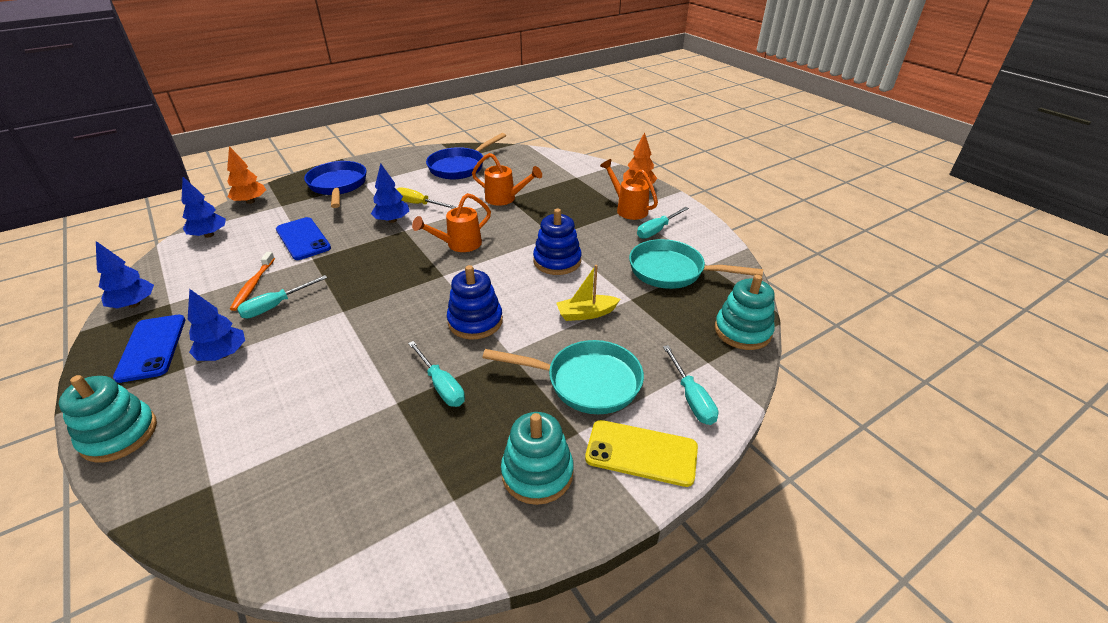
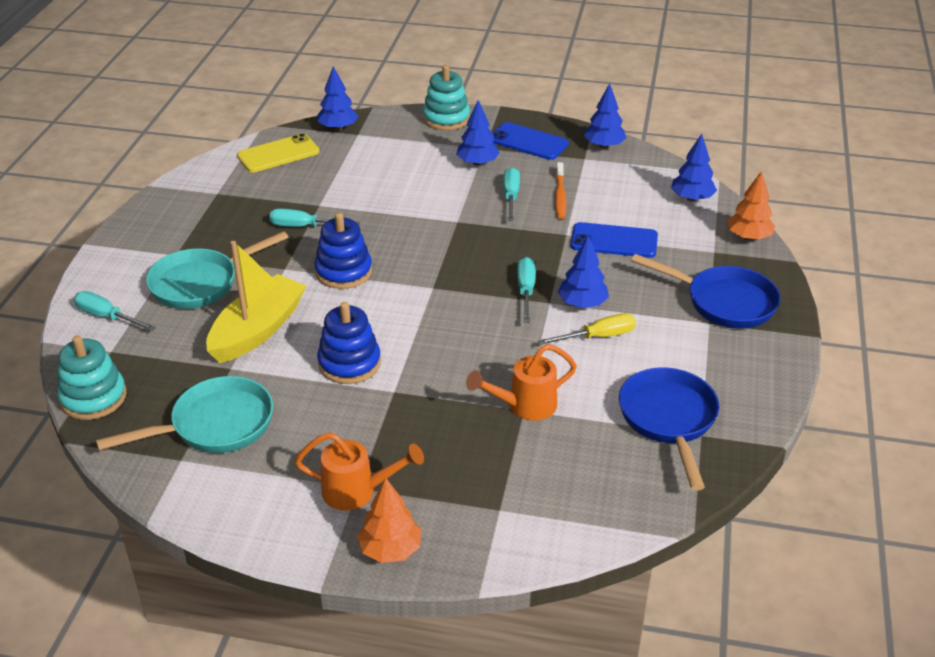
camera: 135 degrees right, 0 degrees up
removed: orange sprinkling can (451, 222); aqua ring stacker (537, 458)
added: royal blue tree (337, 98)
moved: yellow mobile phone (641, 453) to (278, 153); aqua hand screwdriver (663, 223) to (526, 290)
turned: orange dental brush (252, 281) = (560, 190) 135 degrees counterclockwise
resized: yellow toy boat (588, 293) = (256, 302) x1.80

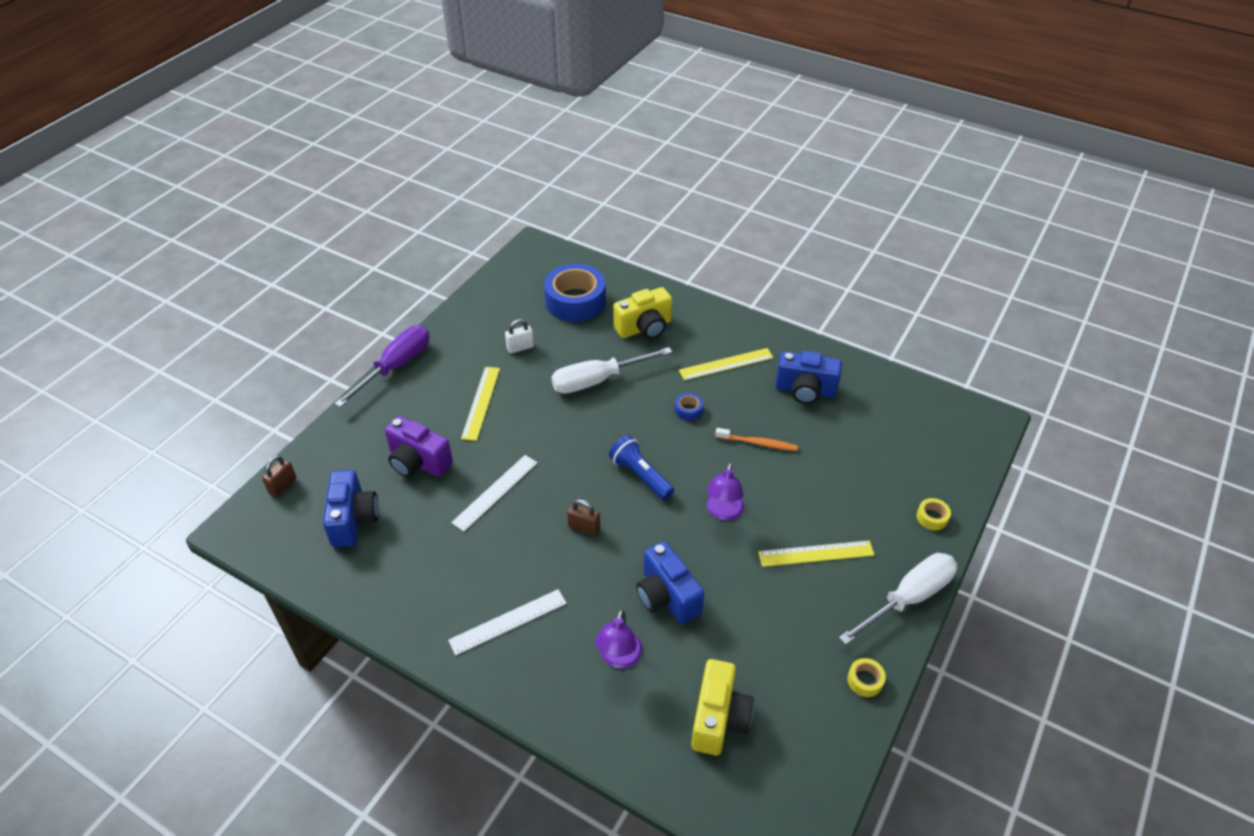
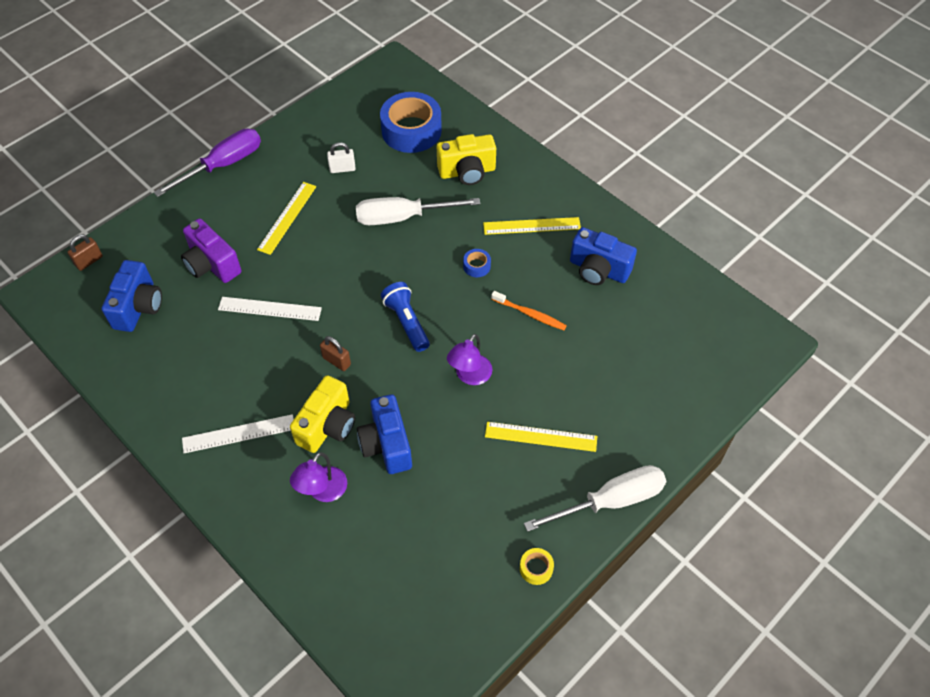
camera: 15 degrees right, 10 degrees up
removed: yellow roll of tape (934, 514)
moved: yellow camera (722, 707) to (322, 414)
turned: pure white ruler (494, 493) = (270, 309) 45 degrees clockwise

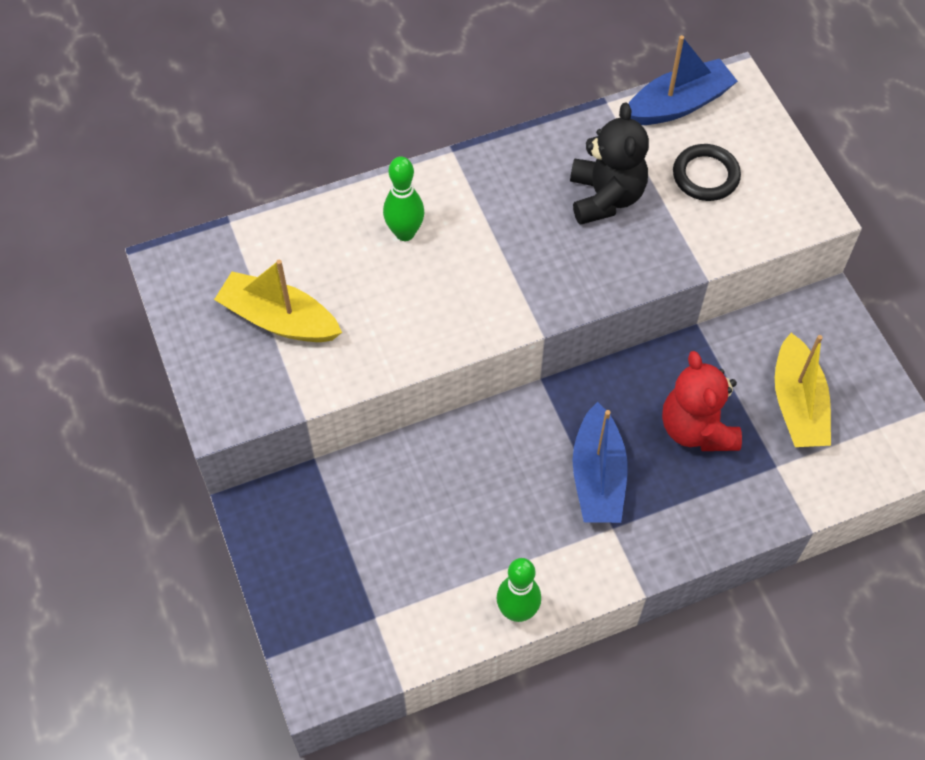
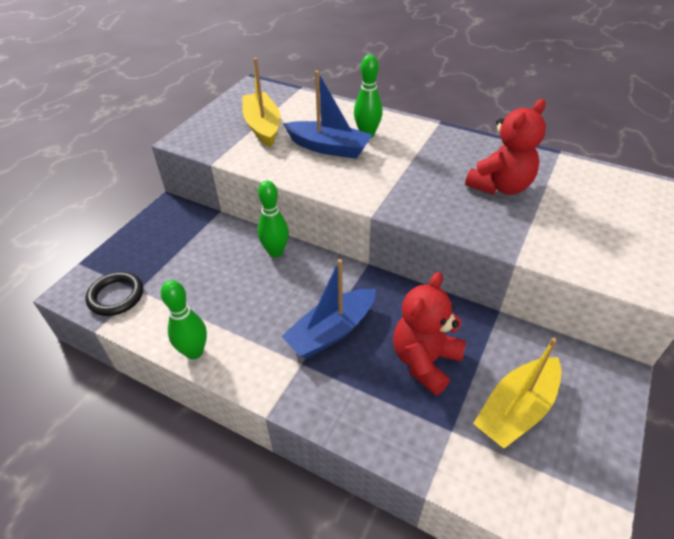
camera: 50 degrees right, 15 degrees down
added: green bowling pin (273, 219)
moved: royal blue toy boat (683, 80) to (327, 115); ebony hoop (707, 172) to (114, 294)
recoloured: ebony stuffed bear (609, 164) to scarlet stuffed bear (505, 147)

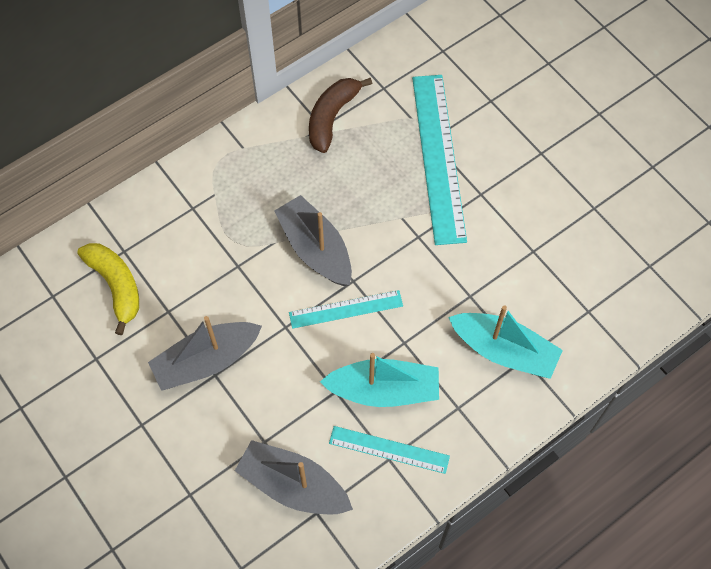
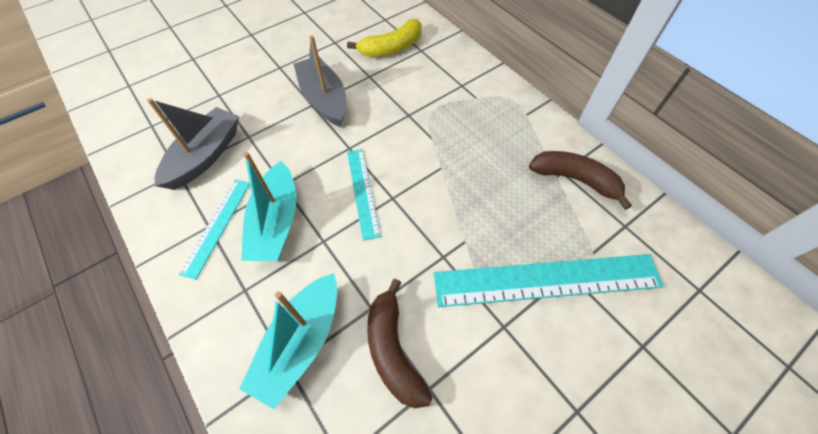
camera: 90 degrees right, 5 degrees down
removed: gray toy boat (313, 240)
added: russet toy banana (399, 343)

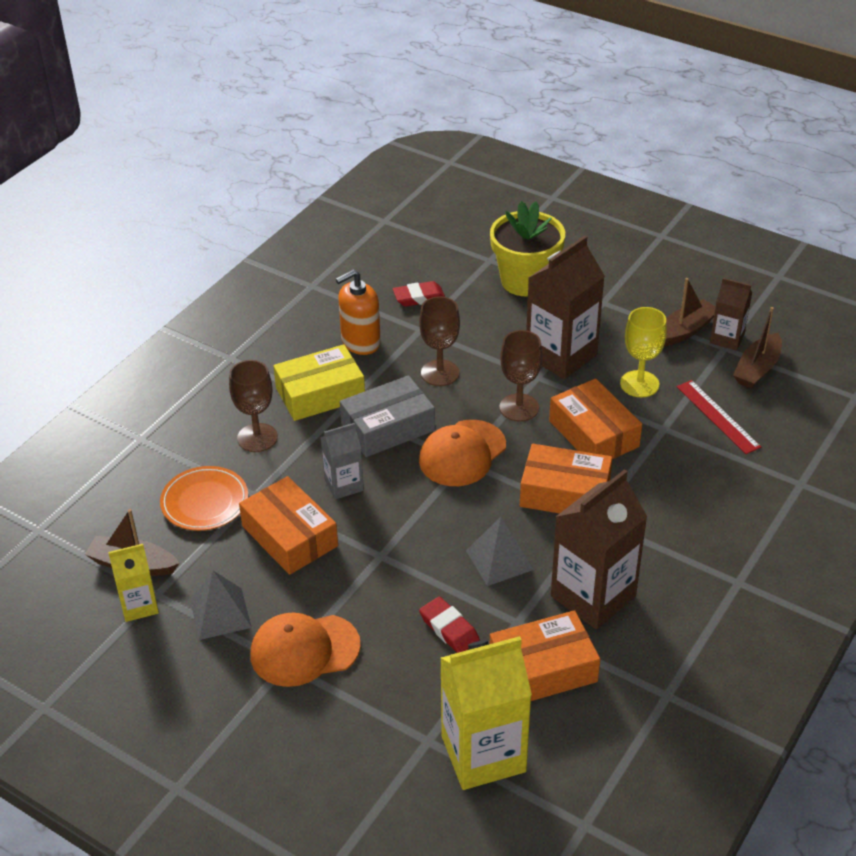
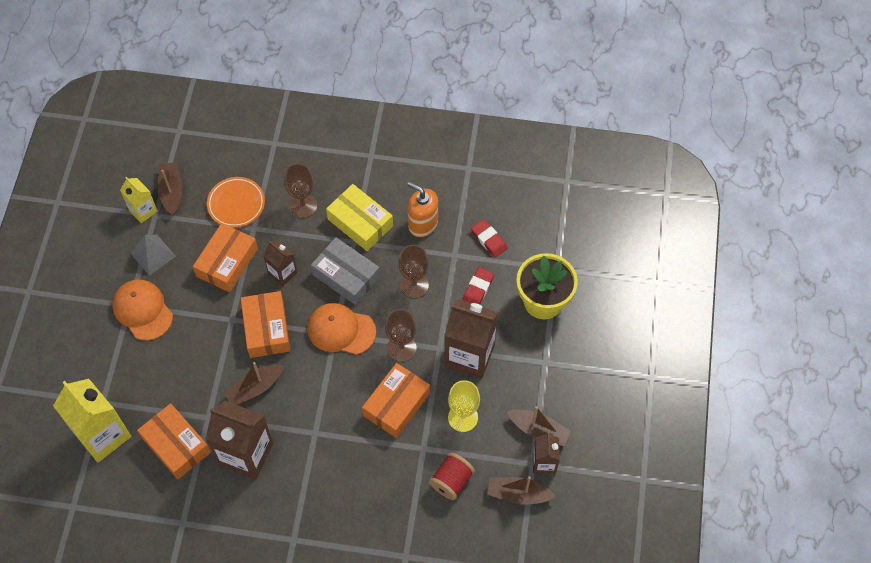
camera: 65 degrees right, 20 degrees up
moved: scarlet gum eraser (449, 625) to (478, 285); orange box (566, 479) to (265, 324)
replaced: gray pyramid (500, 551) to russet toy boat (254, 383); scarlet ruler (719, 417) to scarlet spool (452, 476)
recoloured: gray milk carton (342, 461) to russet milk carton (280, 263)

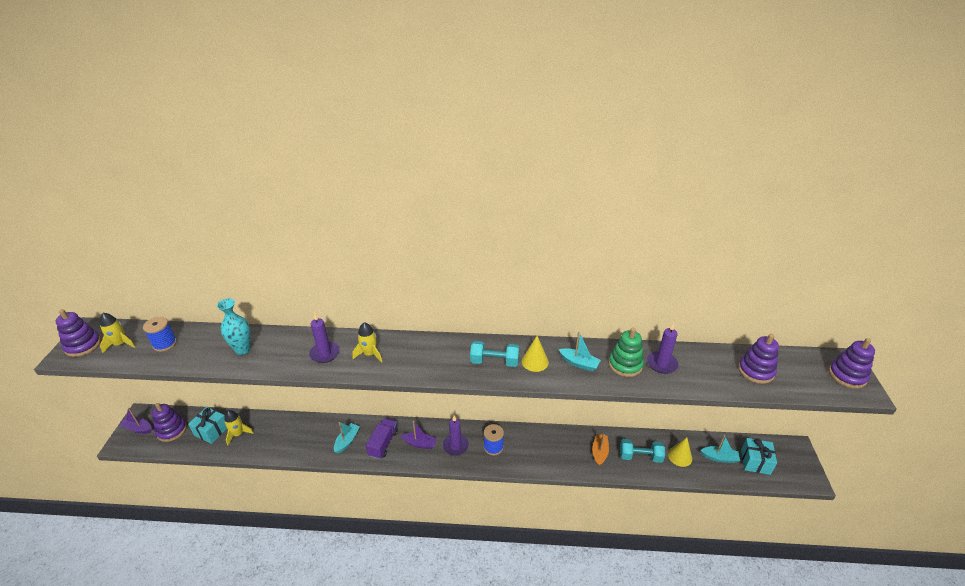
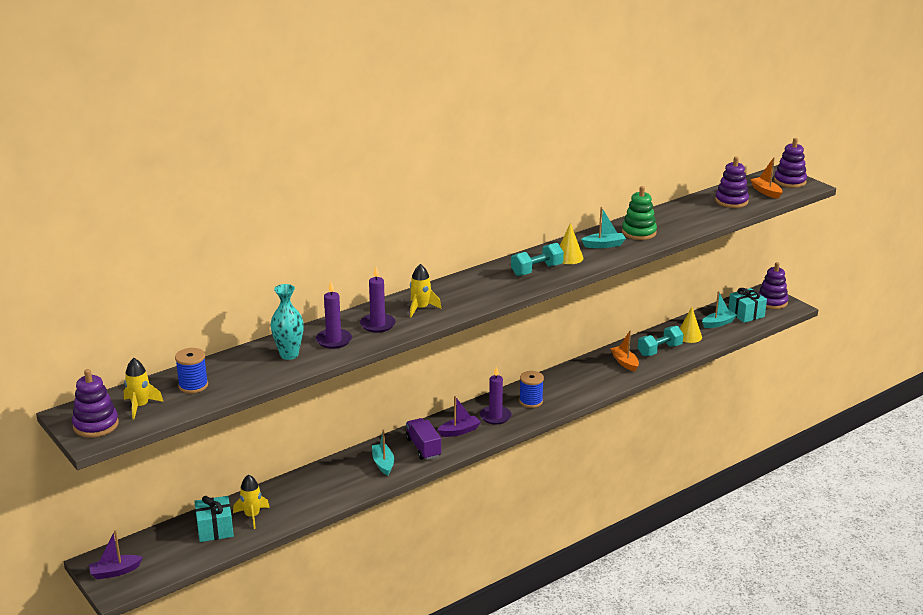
camera: 40 degrees left, 10 degrees down
added: orange toy boat (766, 178)
moved: purple ring stacker (169, 422) to (773, 285); purple candle (663, 348) to (334, 315)

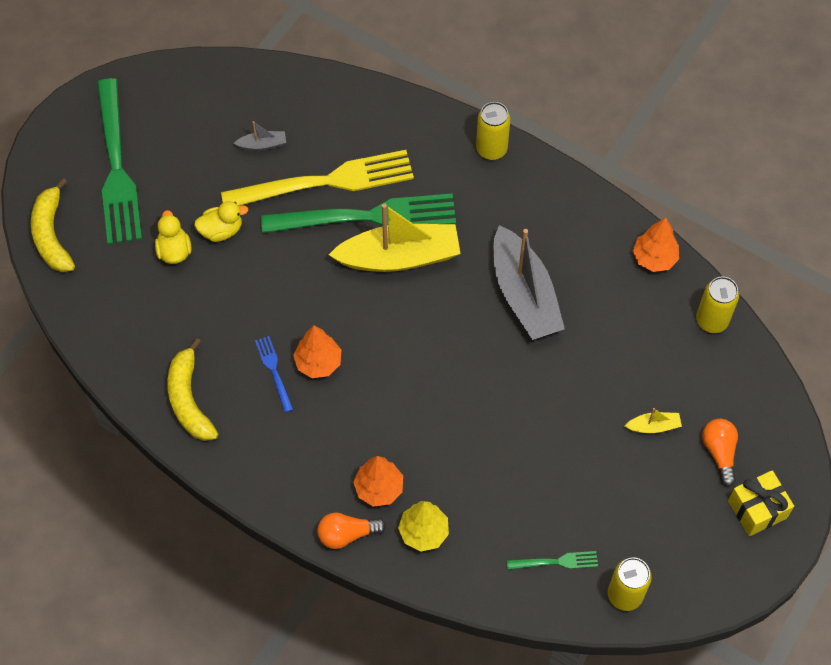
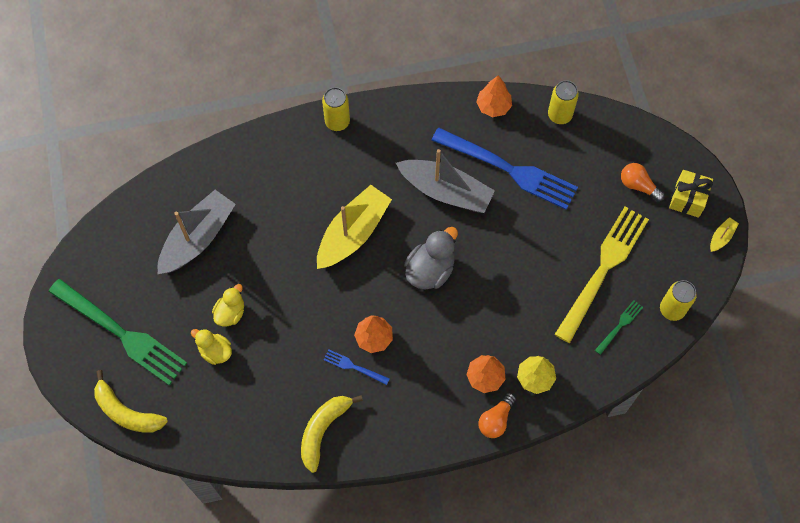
camera: 45 degrees left, 5 degrees up
removed: green fork (358, 213)
added: gray rubber duck (431, 258); royal blue fork (504, 169)
moved: yellow fork (317, 178) to (601, 275); yellow toy boat (653, 420) to (724, 234)
turned: yellow toy banana (192, 389) = (332, 434) 90 degrees clockwise
resized: gray toy boat (260, 136) = (197, 232) x2.40

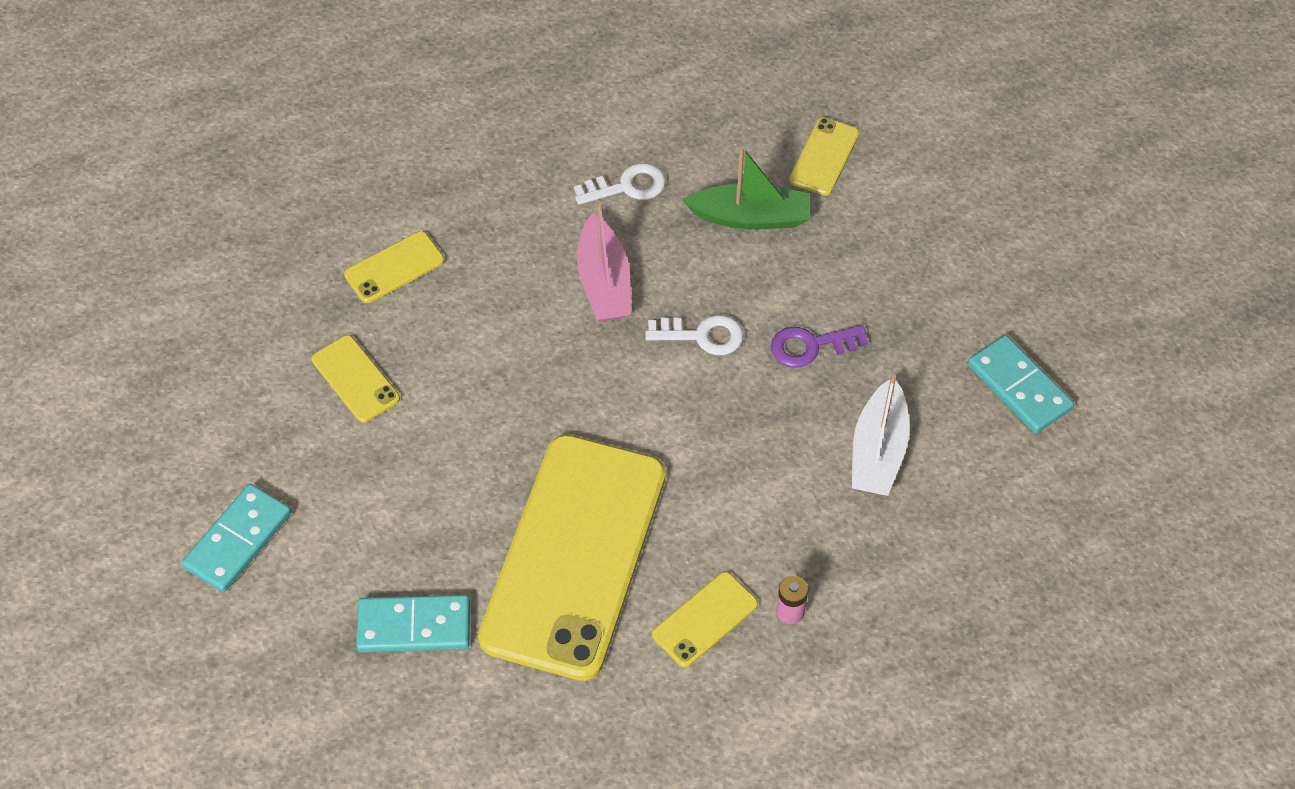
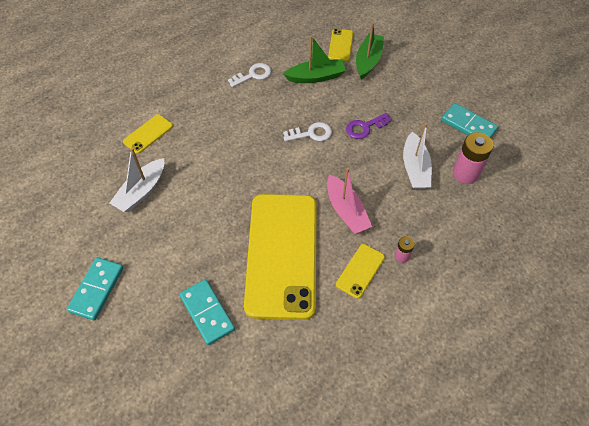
camera: 15 degrees left, 0 degrees up
added: green toy boat (370, 50); rose-pink AA battery (473, 158)
moved: rose-pink toy boat (604, 262) to (349, 201)
replaced: yellow mobile phone (356, 379) to pure white toy boat (137, 180)
turned: aqua domino (413, 623) = (207, 312) 75 degrees clockwise

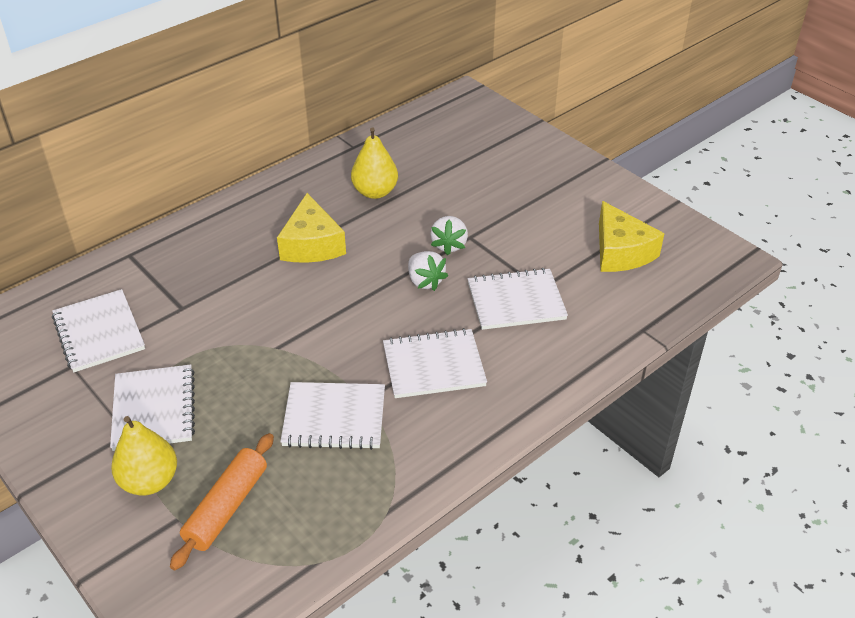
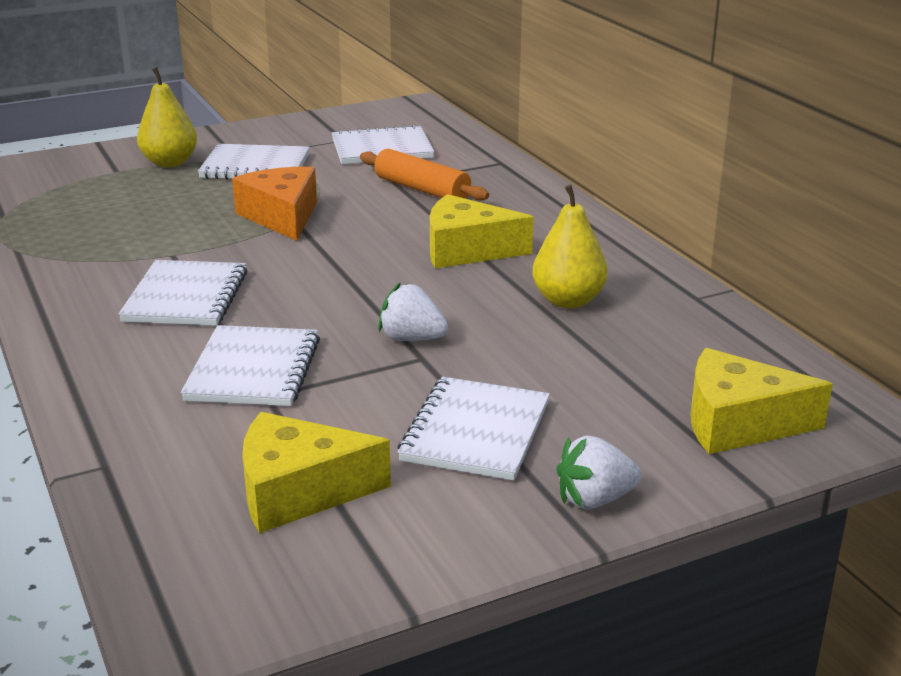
camera: 105 degrees right, 15 degrees down
added: orange cheese (274, 204); yellow cheese (761, 401)
moved: orange pastry roller (222, 501) to (424, 175); pure white notepad (332, 416) to (473, 429); pure white strawberry (428, 271) to (599, 472)

